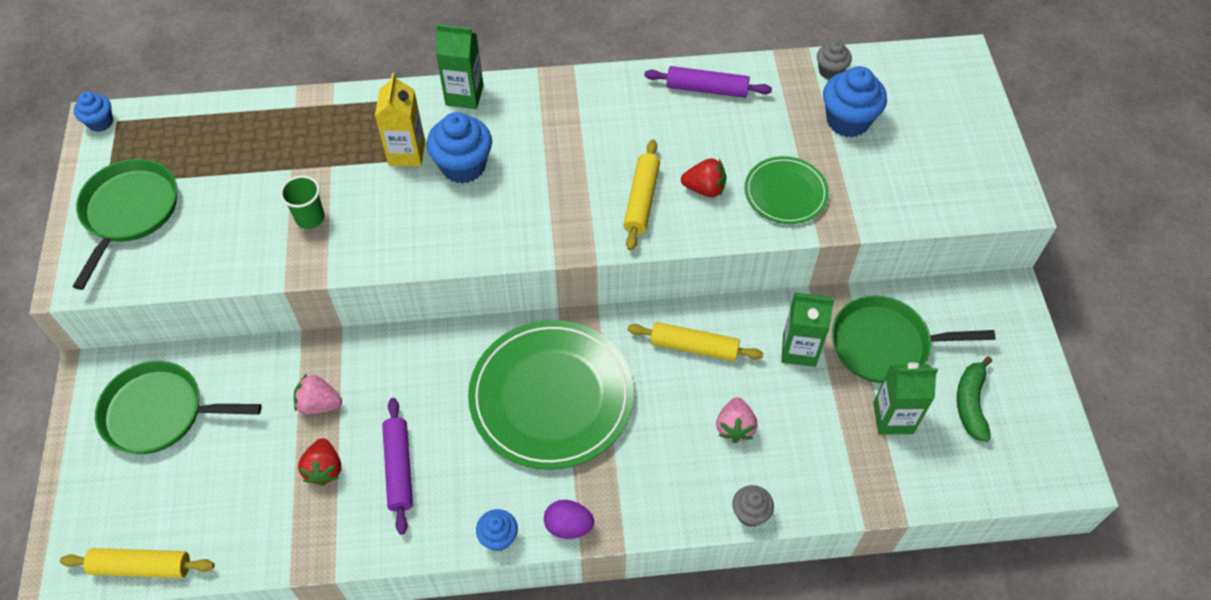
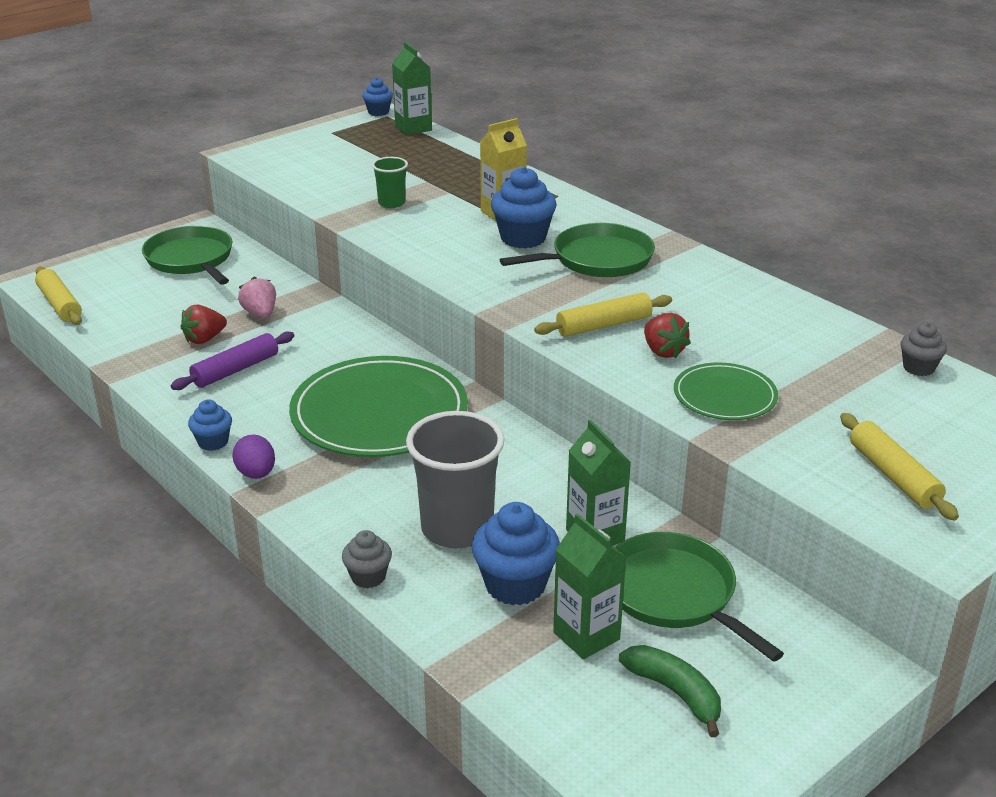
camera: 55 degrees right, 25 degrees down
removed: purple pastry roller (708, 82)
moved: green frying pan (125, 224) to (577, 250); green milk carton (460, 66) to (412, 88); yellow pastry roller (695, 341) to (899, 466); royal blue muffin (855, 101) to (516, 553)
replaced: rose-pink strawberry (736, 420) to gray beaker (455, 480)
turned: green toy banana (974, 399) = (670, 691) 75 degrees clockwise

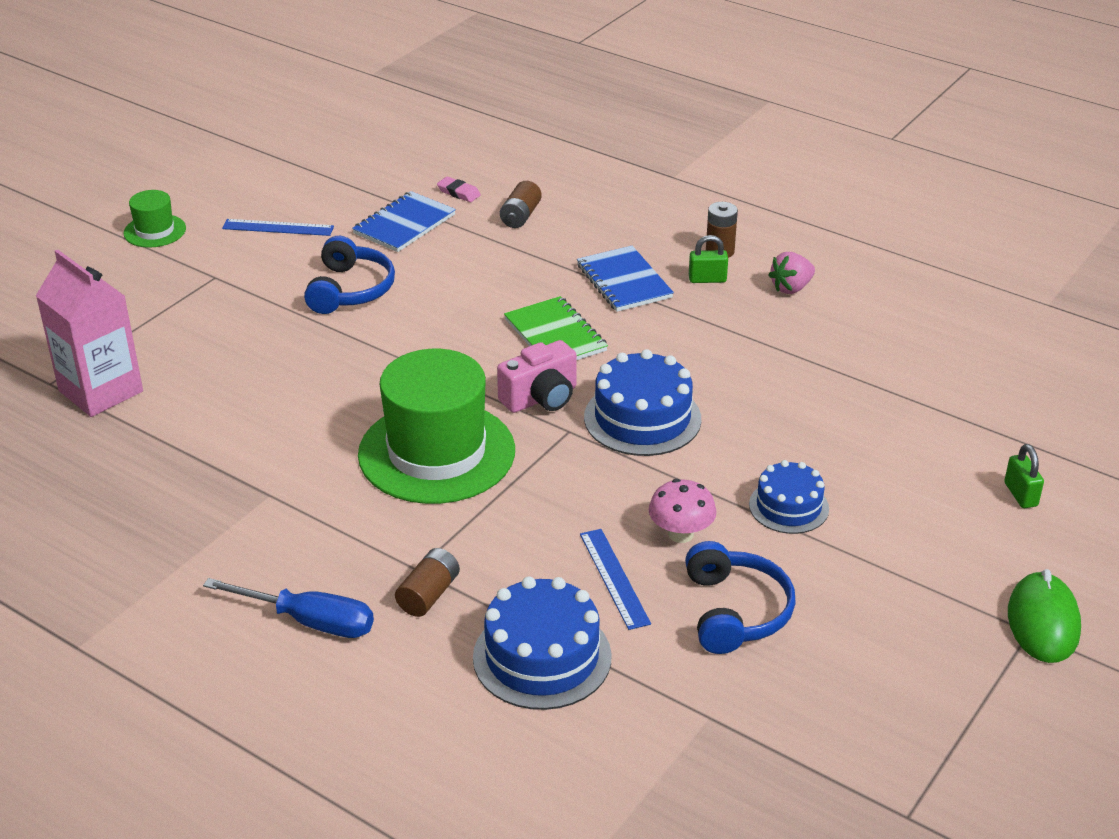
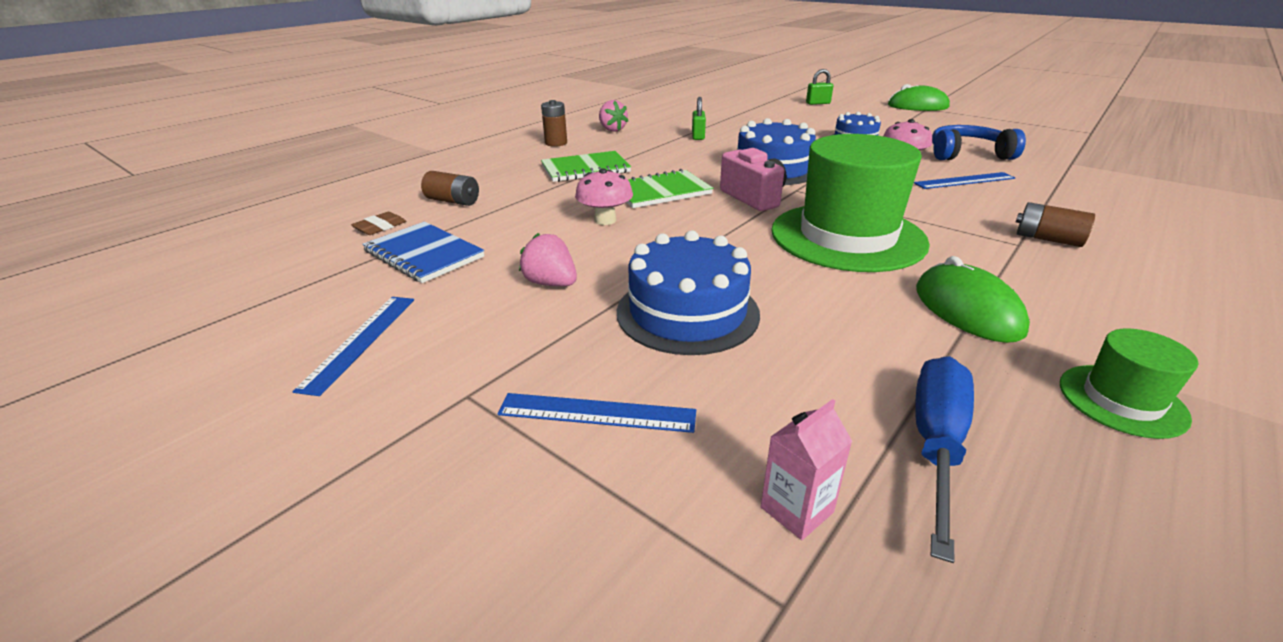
camera: 85 degrees left, 5 degrees down
added: royal blue ruler (596, 413); rose-pink fungus (604, 196); green computer mouse (973, 299)
moved: green hat (154, 219) to (1129, 383); royal blue hand screwdriver (288, 608) to (944, 459); royal blue cake (542, 643) to (688, 292); green lock (708, 259) to (699, 118)
replaced: royal blue headphones (349, 275) to rose-pink strawberry (548, 259)
recoloured: rose-pink gum eraser (459, 189) to russet gum eraser (378, 223); royal blue notepad (625, 279) to green notepad (586, 166)
resized: rose-pink milk carton (89, 333) = (807, 469) x0.45

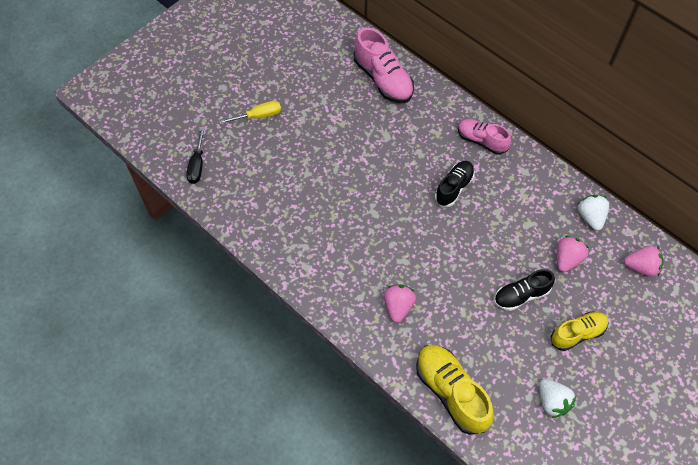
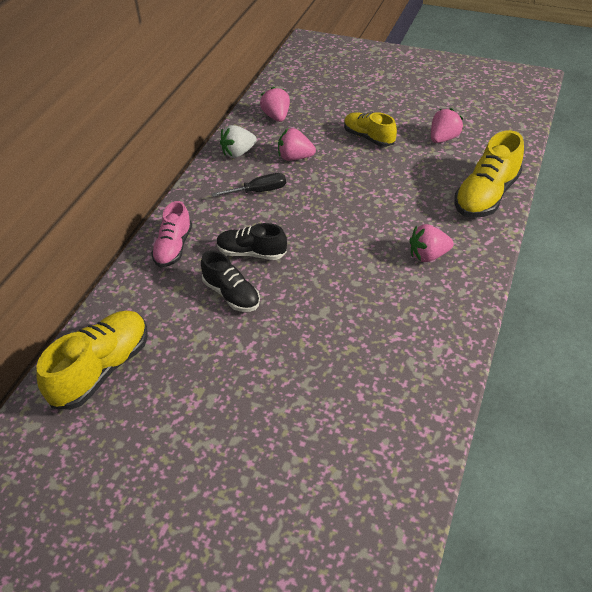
camera: 110 degrees left, 15 degrees down
removed: yellow hand screwdriver (250, 112)
moved: ebony hand screwdriver (195, 155) to (249, 185); ebony shoe (524, 290) to (230, 281)
recoloured: rose-pink shoe (384, 65) to yellow shoe (92, 360); pure white strawberry (557, 398) to rose-pink strawberry (447, 125)

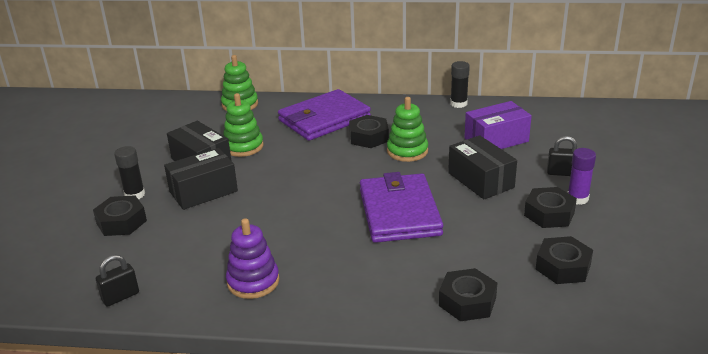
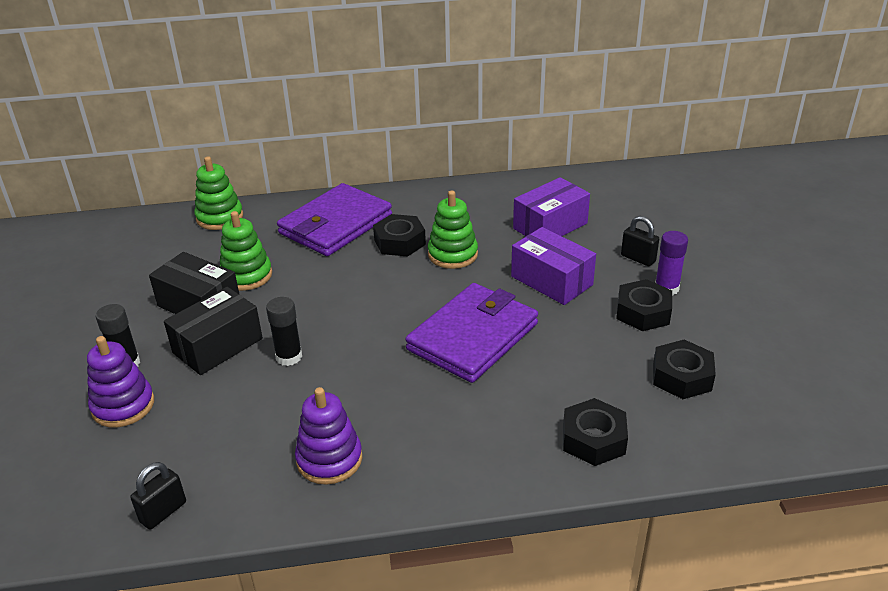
camera: 15 degrees left, 5 degrees up
moved: ebony stick of glue (460, 84) to (284, 331)
replaced: ebony hex nut (120, 215) to purple ring stacker (120, 381)
recoloured: ebony box (482, 167) to purple box (553, 266)
turned: purple wallet (401, 207) = (472, 333) 60 degrees clockwise; ebony lock (562, 156) = (640, 241) 45 degrees clockwise

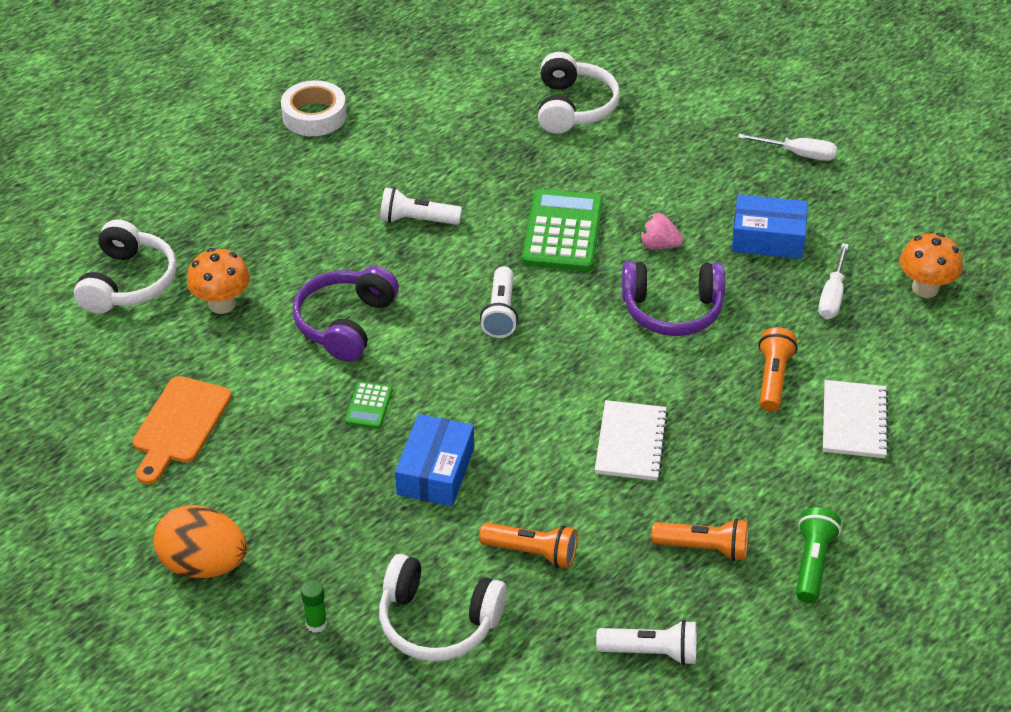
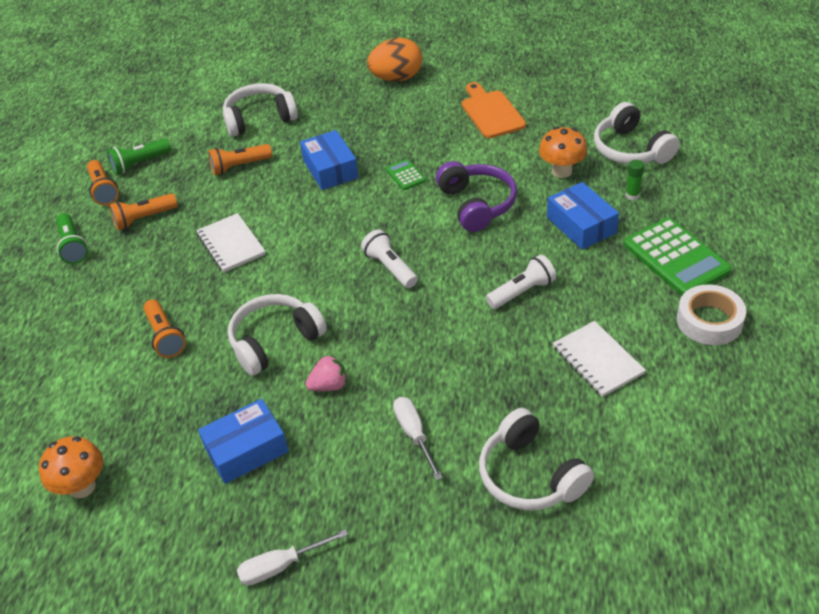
camera: 145 degrees right, 0 degrees up
added: orange torch (103, 182); royal blue box (583, 216)
moved: green stick of glue (314, 606) to (634, 180); green adding machine (562, 230) to (678, 257); pure white hand screwdriver (833, 281) to (418, 438); pure white notepad (856, 419) to (599, 359)
recoloured: pure white torch (646, 642) to green torch (139, 156); purple headphones (673, 298) to pure white headphones (277, 335)

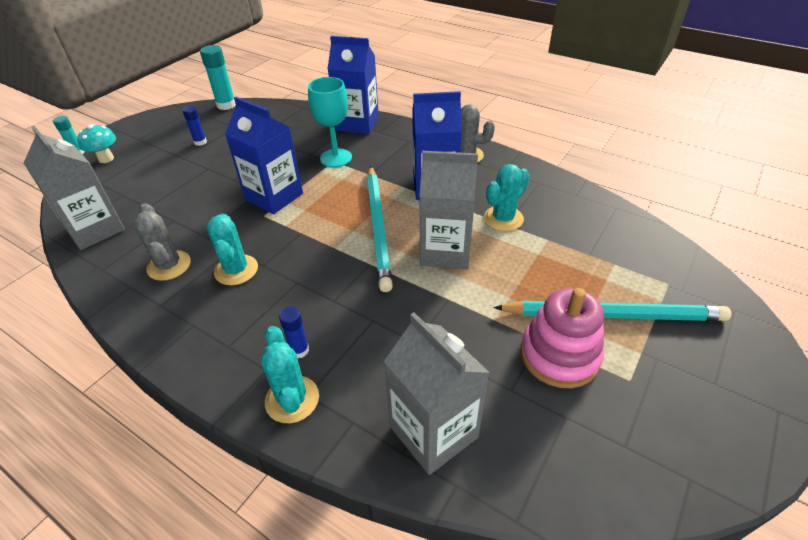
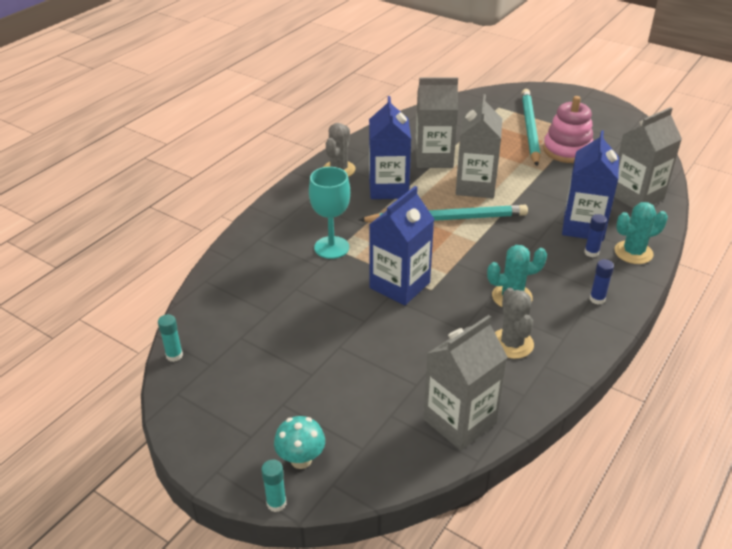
camera: 90 degrees left, 5 degrees down
moved: royal blue stick of glue (194, 126) to (602, 282); royal blue milk carton (353, 85) to (590, 185)
replaced: aqua saguaro cactus (507, 197) to gray milk carton (436, 122)
turned: gray saguaro cactus (162, 242) = (514, 323) 75 degrees counterclockwise
resized: aqua stick of glue (218, 77) = (170, 338) x0.59

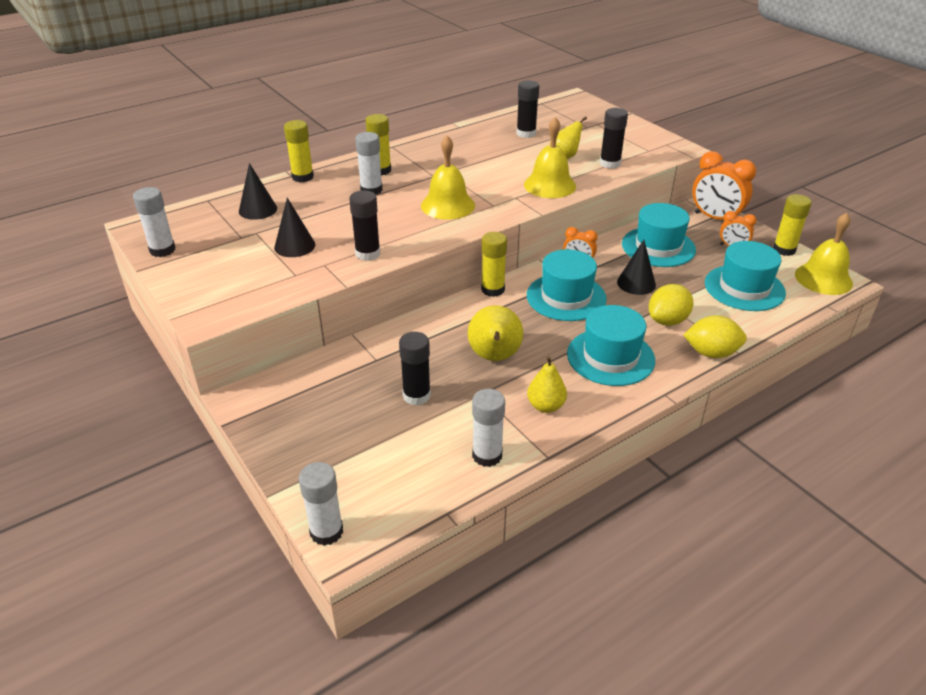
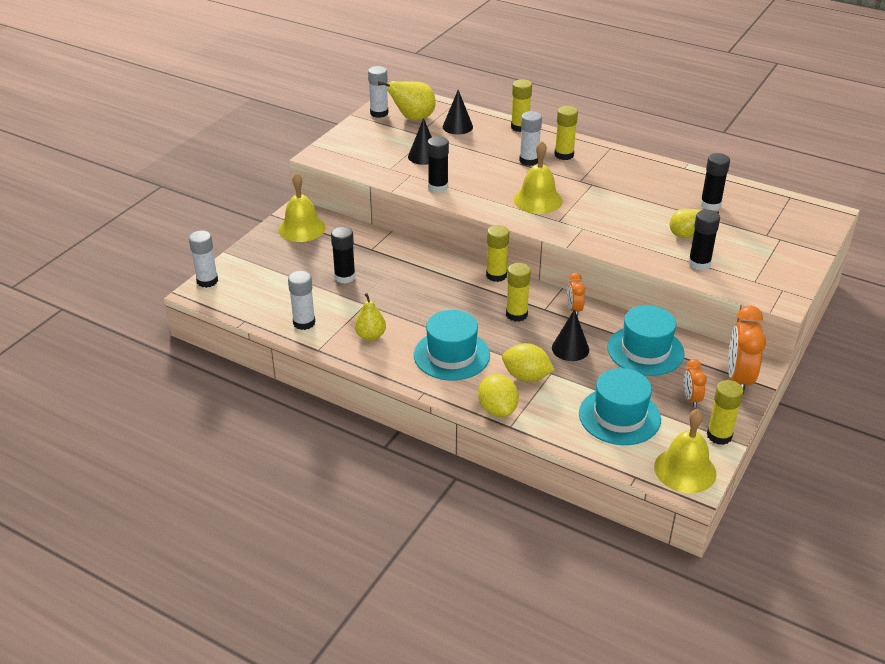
camera: 65 degrees right, 0 degrees up
moved: yellow pear fruit (495, 333) to (407, 101); yellow bell (550, 157) to (302, 207)
replaced: aqua hat (567, 285) to yellow stick of glue (518, 292)

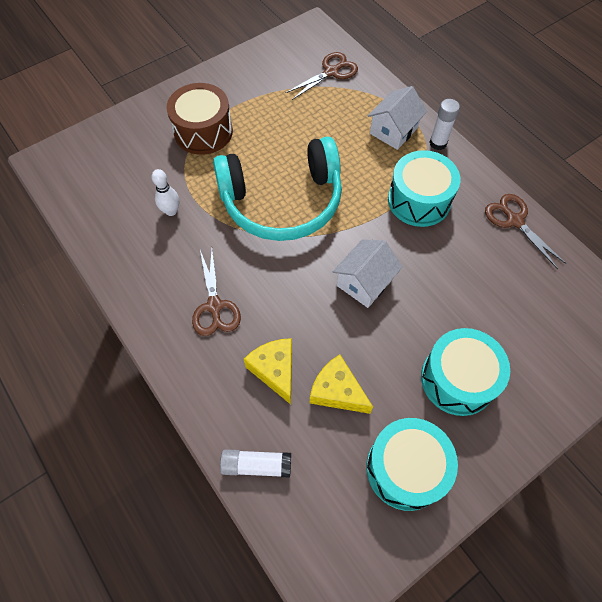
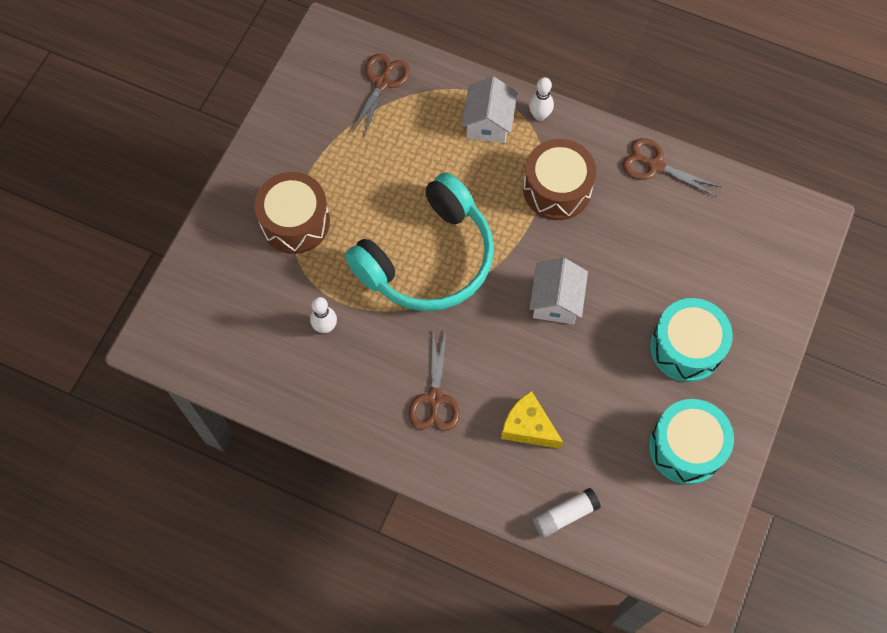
camera: 30 degrees left, 5 degrees up
removed: yellow cheese (341, 384)
replaced: pure white stick of glue (444, 124) to pure white bowling pin (541, 99)
recoloured: aqua drum (424, 188) to russet drum (560, 179)
turned: russet shears (216, 293) = (434, 381) 45 degrees clockwise

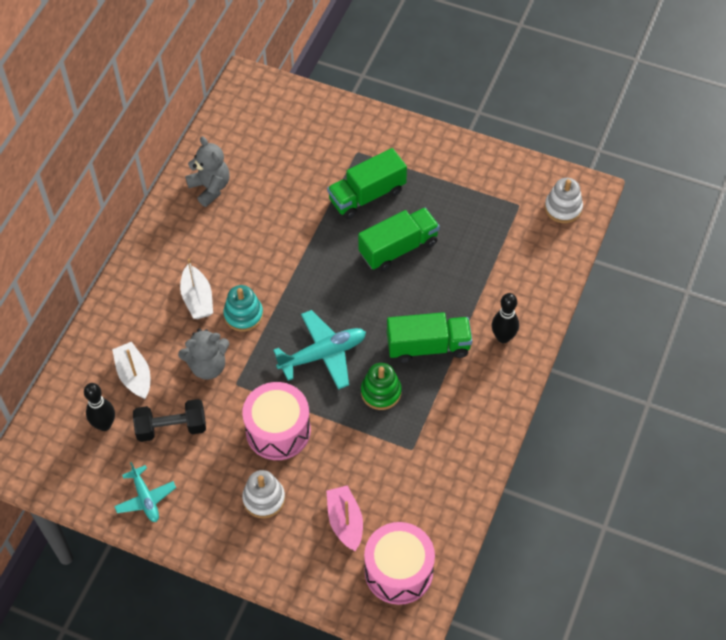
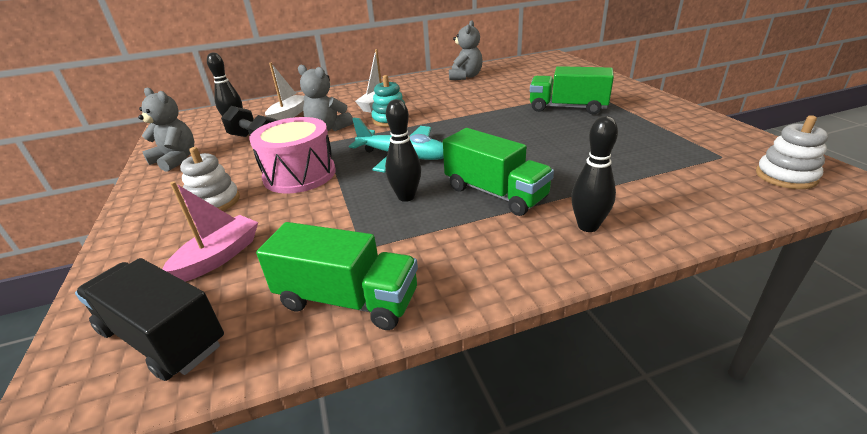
camera: 50 degrees right, 25 degrees down
moved: green truck (399, 239) to (337, 276)
replaced: aqua aeroplane (145, 492) to gray stuffed bear (166, 129); green ring stacker (381, 386) to ebony bowling pin (403, 150); rose-pink drum (399, 563) to ebony truck (149, 319)

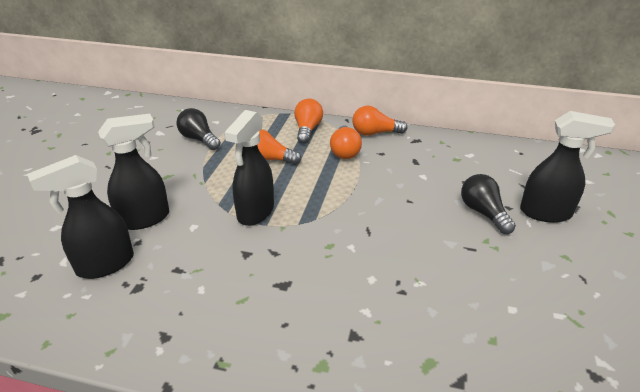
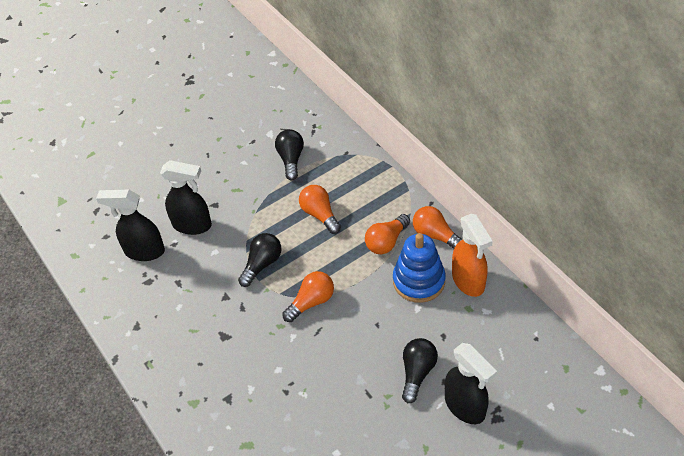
camera: 45 degrees right, 15 degrees up
added: royal blue ring stacker (419, 268); orange sprayer (472, 255)
moved: orange bulb (308, 121) to (308, 296)
replaced: ebony sprayer (249, 168) to ebony bulb (259, 260)

